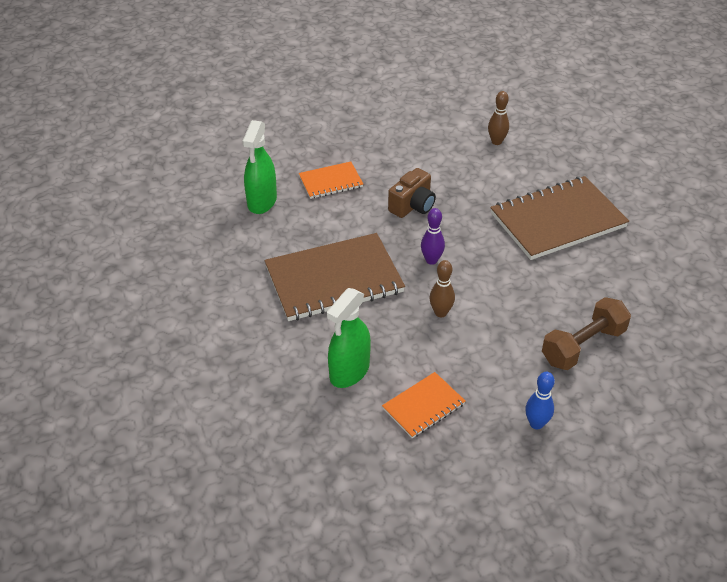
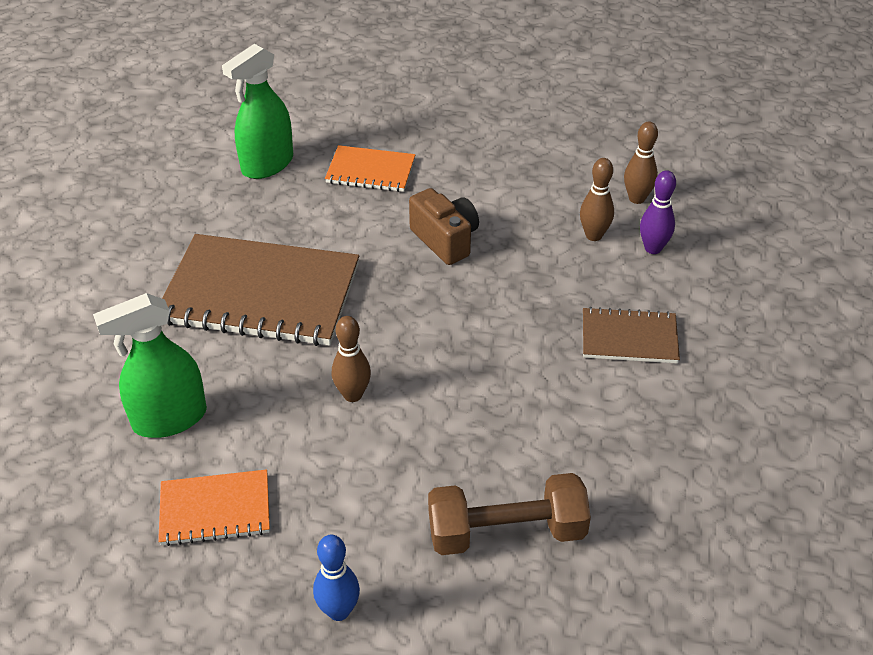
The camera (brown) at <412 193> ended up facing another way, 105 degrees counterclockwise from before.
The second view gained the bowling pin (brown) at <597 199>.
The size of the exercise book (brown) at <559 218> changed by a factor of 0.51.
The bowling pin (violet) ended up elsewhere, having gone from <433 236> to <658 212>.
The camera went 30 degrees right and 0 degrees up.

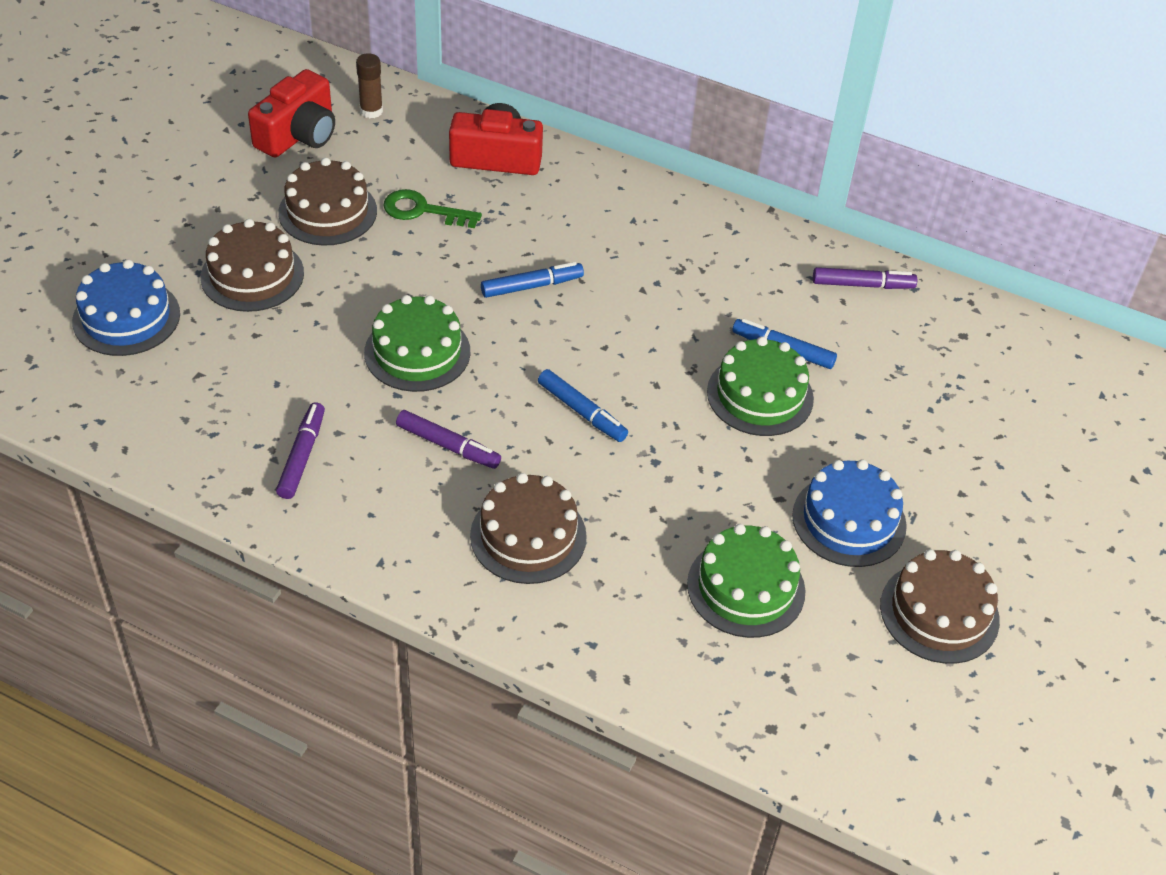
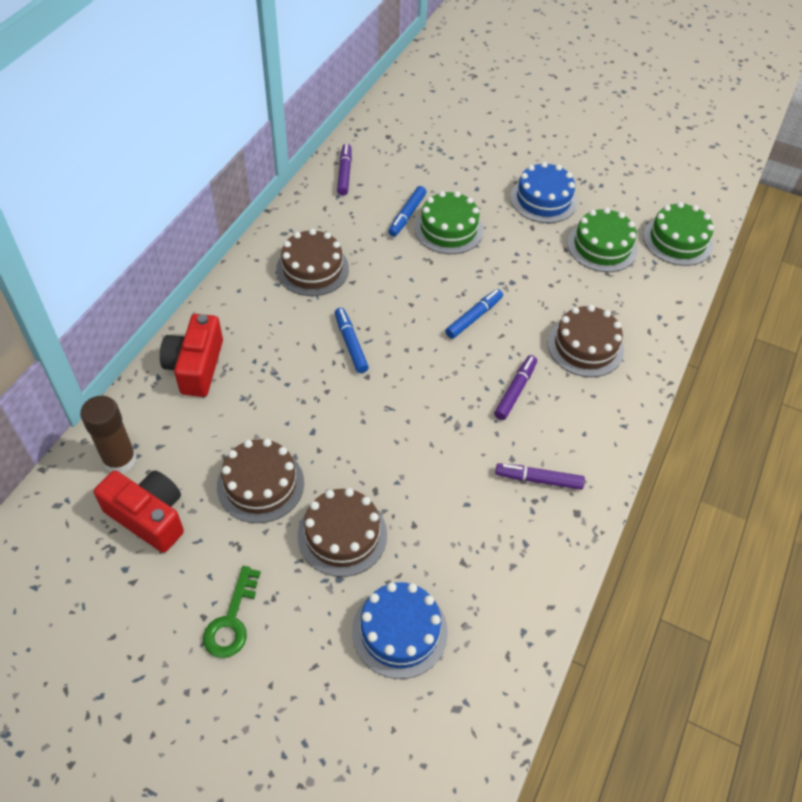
The size of the glue (brown) at <369 85> changed by a factor of 1.54.
The key (emerald) ended up elsewhere, having gone from <433 208> to <232 612>.
The gateau (brown) ended up elsewhere, having gone from <940 606> to <312 262>.
The gateau (emerald) ended up elsewhere, having gone from <417 343> to <678 234>.
The camera went 90 degrees left and 5 degrees up.

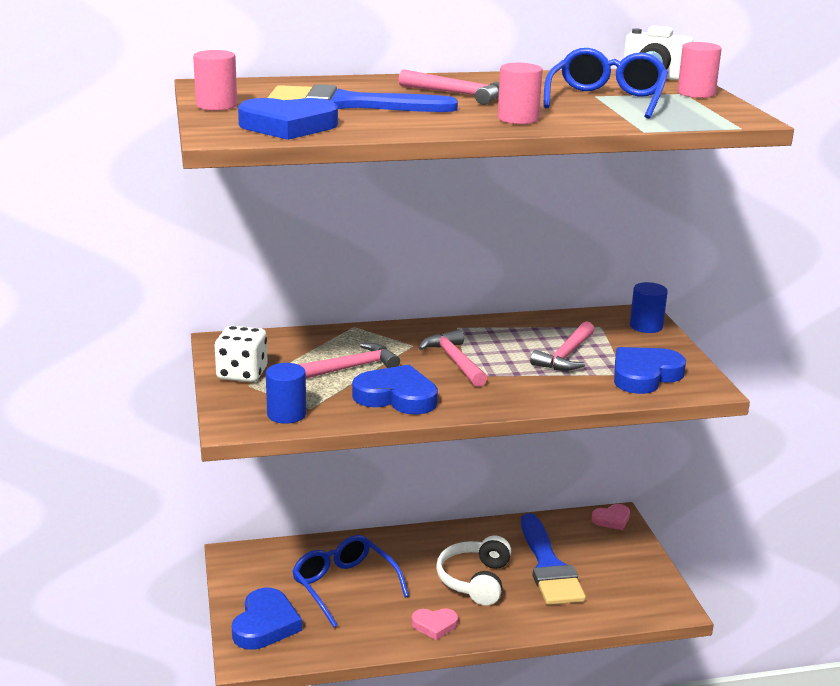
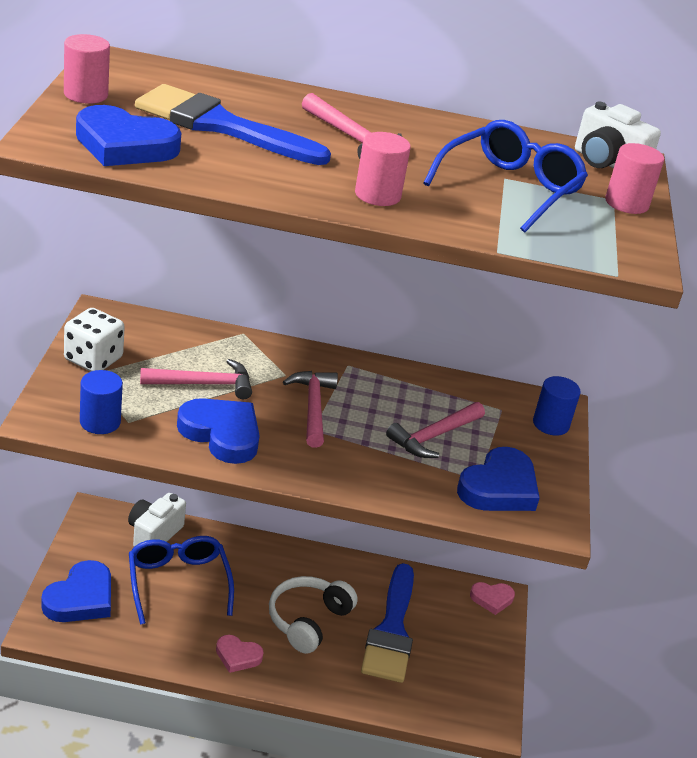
The second view gained the camera (pure white) at <157 520>.
The heart (royal blue) at <650 370> ended up facing another way, 150 degrees clockwise from before.
The camera went 15 degrees right and 10 degrees up.

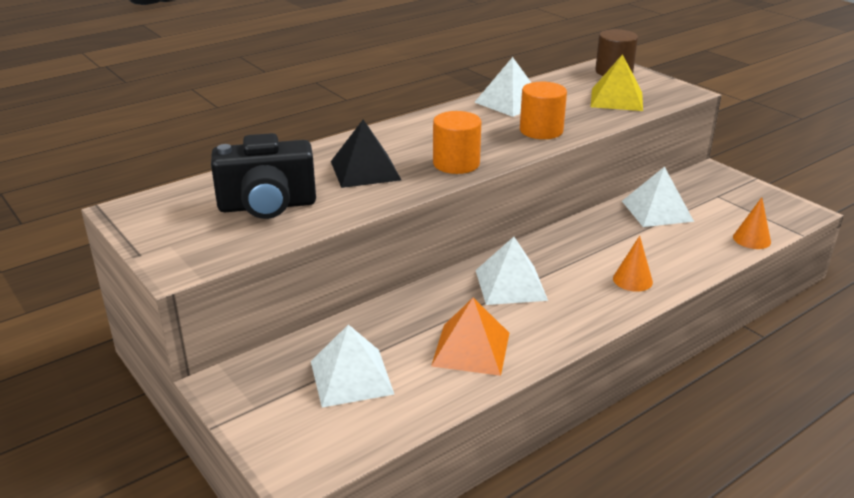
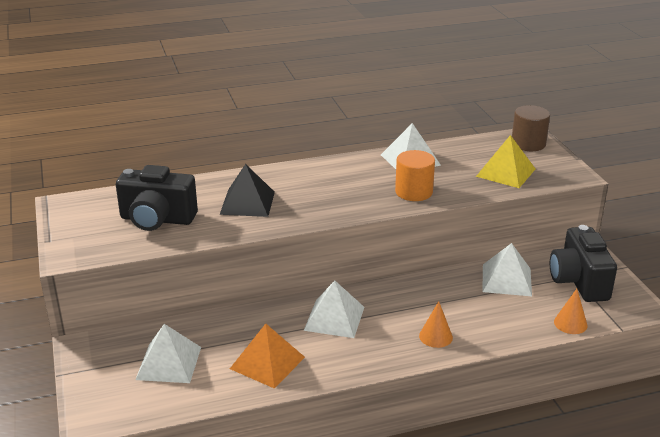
The second view gained the camera (jet-black) at <583 263>.
The second view lost the cylinder shape (bright orange) at <457 142>.
The camera went 20 degrees right and 0 degrees up.

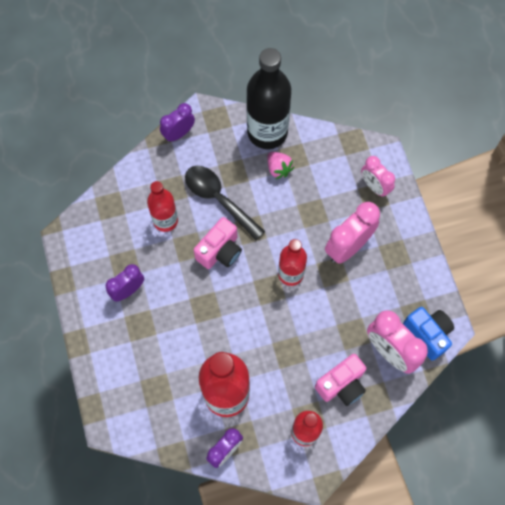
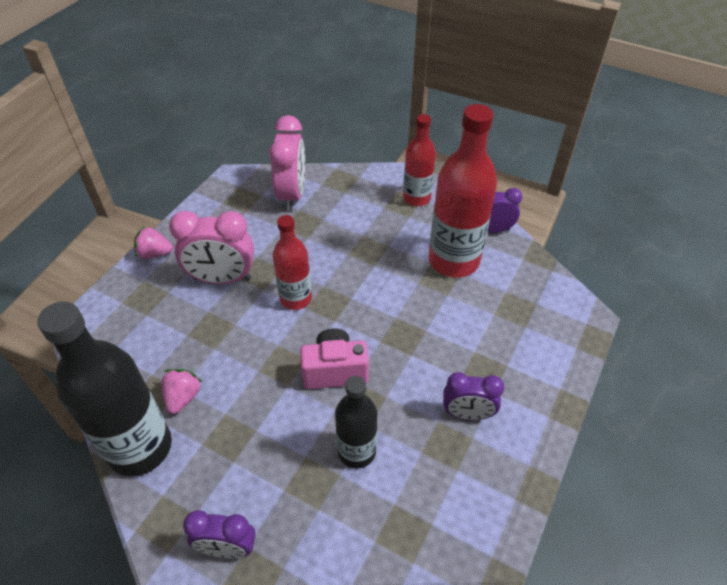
The second view gained the berry (rosy) at <153 243>.
What was the bottle (crimson) at <162 206> turned into the bottle (jet-black) at <356 422>.
The second view lost the tablespoon (jet-black) at <225 203>.
The second view lost the camera (rosy) at <340 380>.
The second view lost the alarm clock (rosy) at <378 176>.
The second view lost the camera (royal blue) at <428 334>.
The camera went 135 degrees left and 20 degrees down.

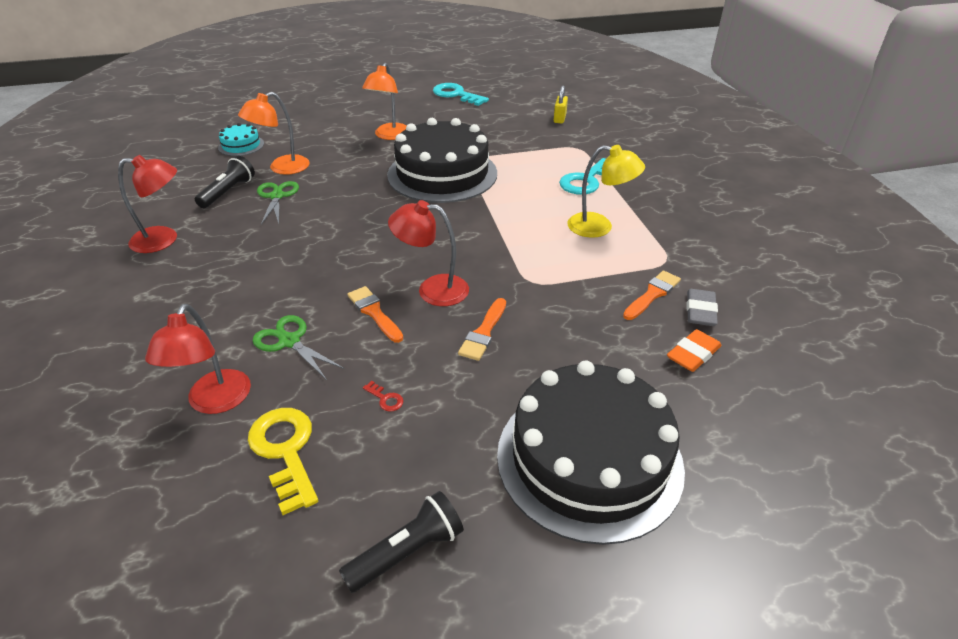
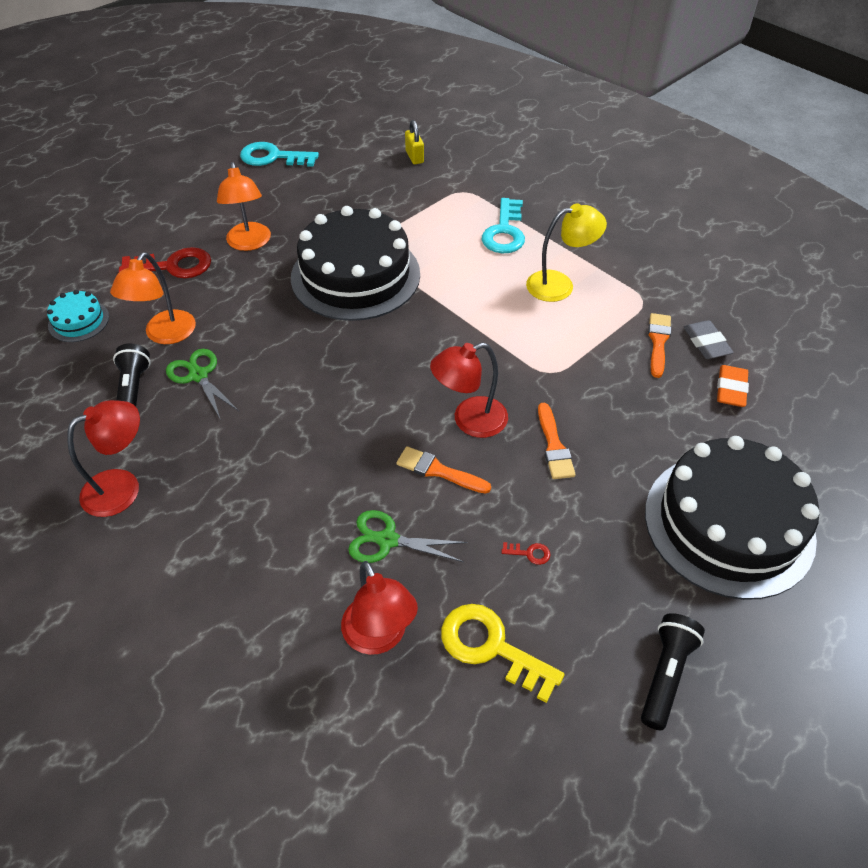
The second view gained the key (crimson) at <165 262>.
The camera went 30 degrees left and 10 degrees up.

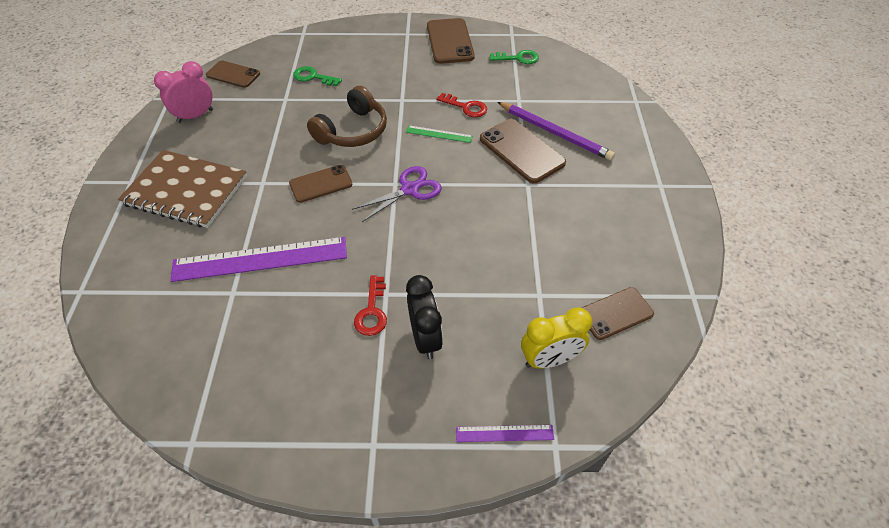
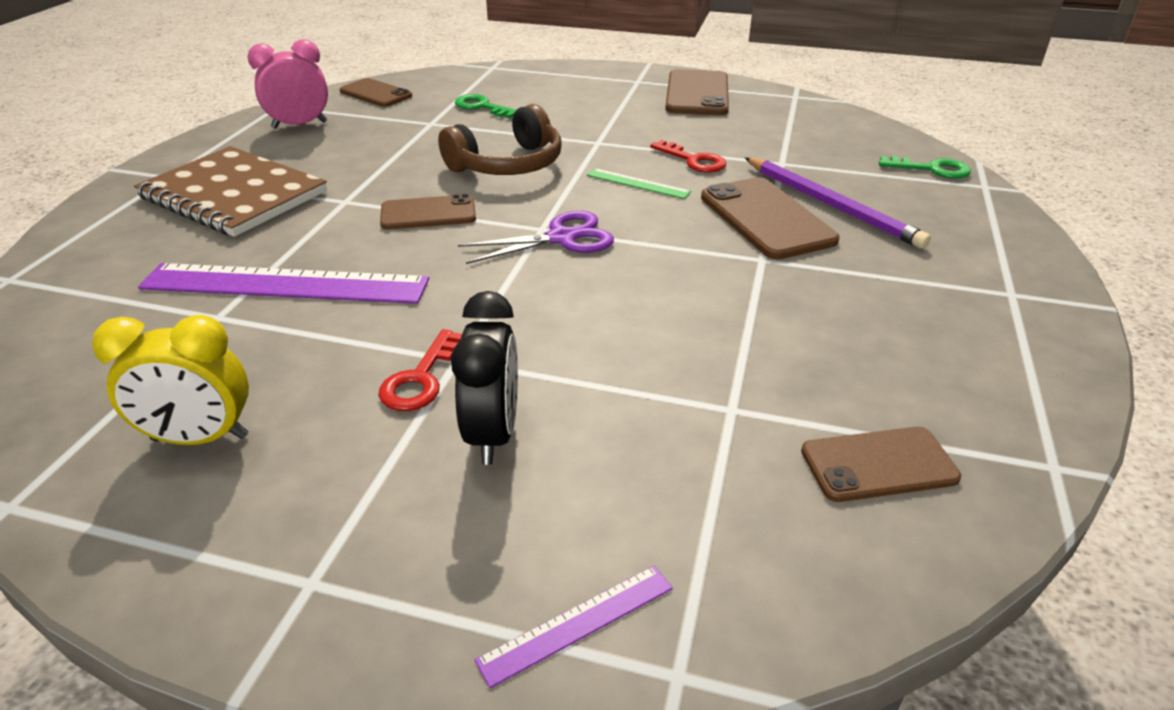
The alarm clock (bright yellow) ended up elsewhere, having gone from <556 338> to <170 380>.
The ruler (violet) at <505 433> ended up facing another way, 45 degrees counterclockwise from before.
The key (emerald) ended up elsewhere, having gone from <514 57> to <925 167>.
The camera went 15 degrees right and 15 degrees down.

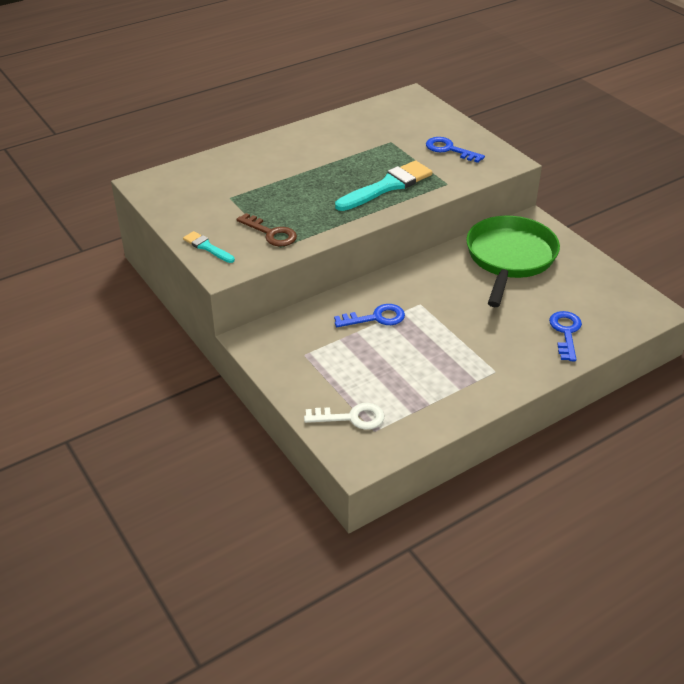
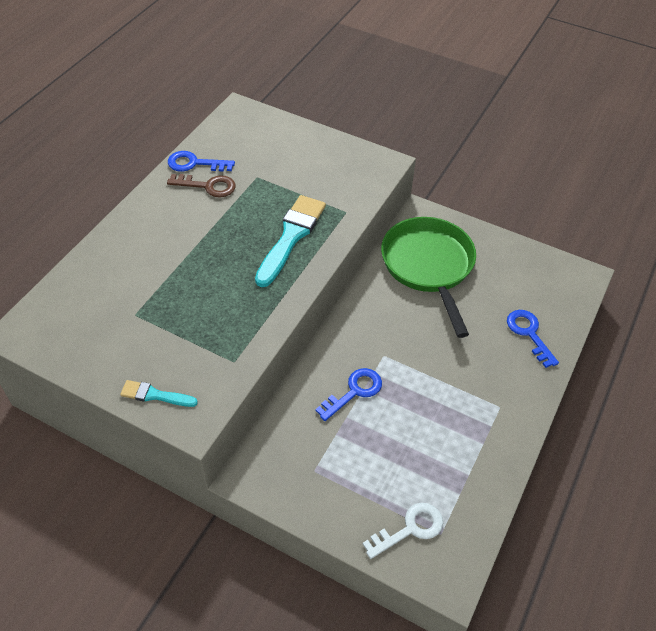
The key (brown) ended up elsewhere, having gone from <266 230> to <201 185>.
The key (royal blue) ended up elsewhere, having gone from <455 150> to <201 161>.
The camera went 30 degrees left and 10 degrees up.

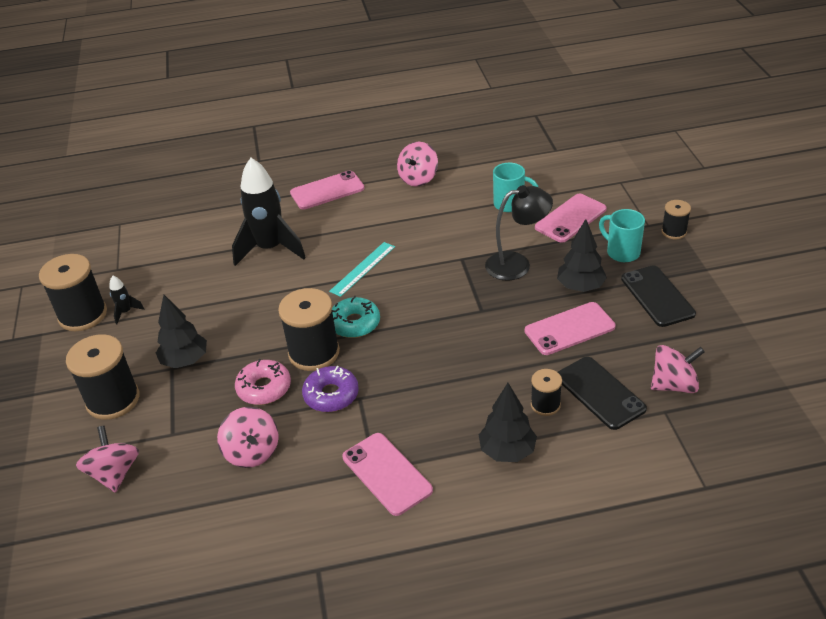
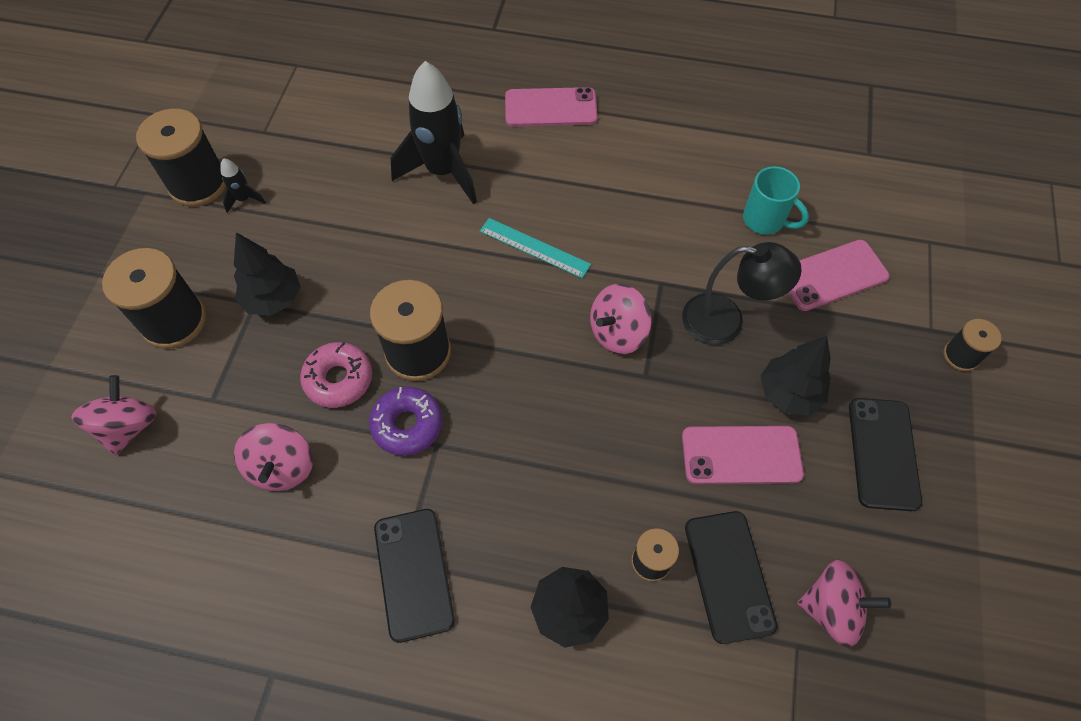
What was the smartphone (rosy) at <388 474> turned into the smartphone (jet-black) at <414 576>.
The ruler (turquoise) at <362 269> ended up facing another way, 60 degrees clockwise from before.
The toy top (rosy) ended up elsewhere, having gone from <417 164> to <621 319>.
The second view lost the glazed donut (turquoise) at <356 317>.
The second view lost the coffee mug (turquoise) at <622 235>.
The camera went 20 degrees right and 20 degrees up.

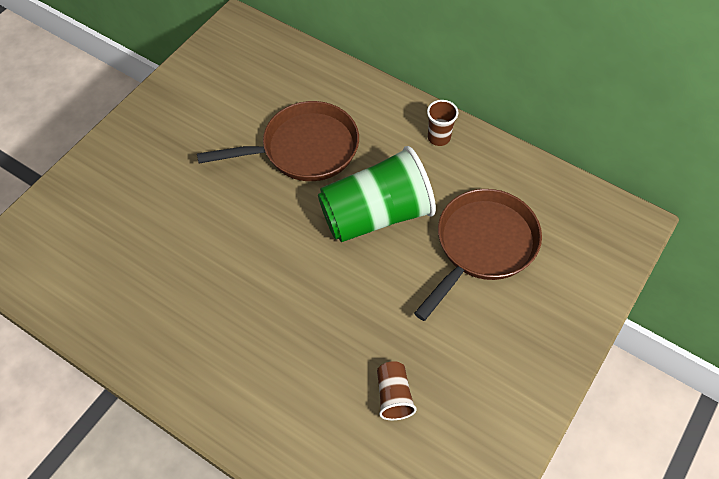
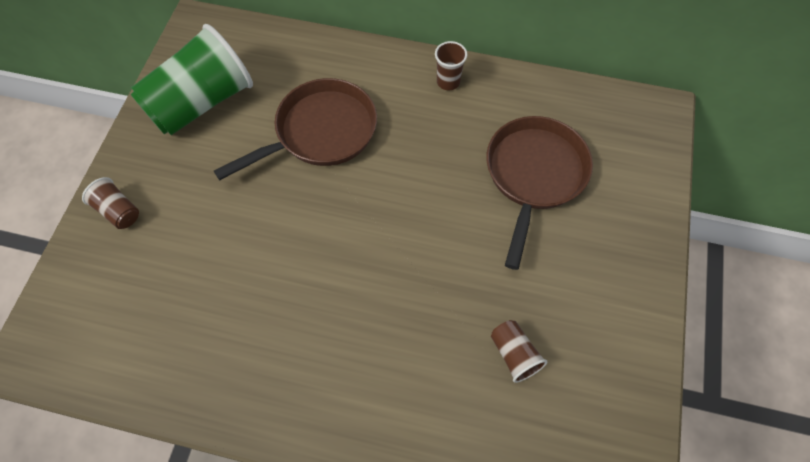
The second view gained the tumbler (brown) at <110 203>.
The tumbler (emerald) ended up elsewhere, having gone from <377 194> to <191 79>.
The camera went 20 degrees left and 5 degrees up.

